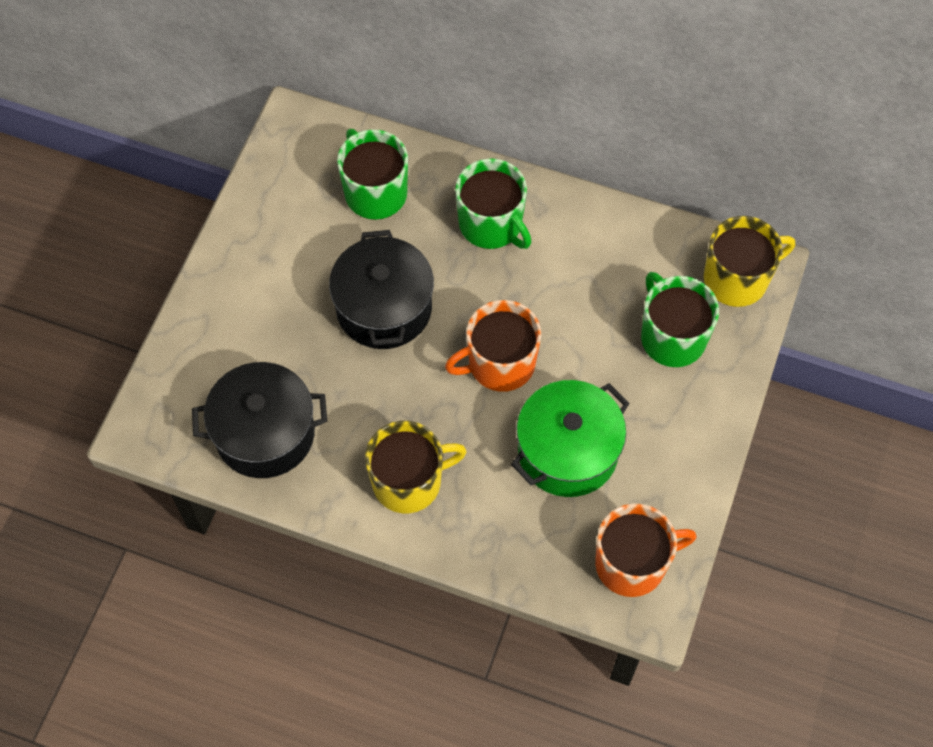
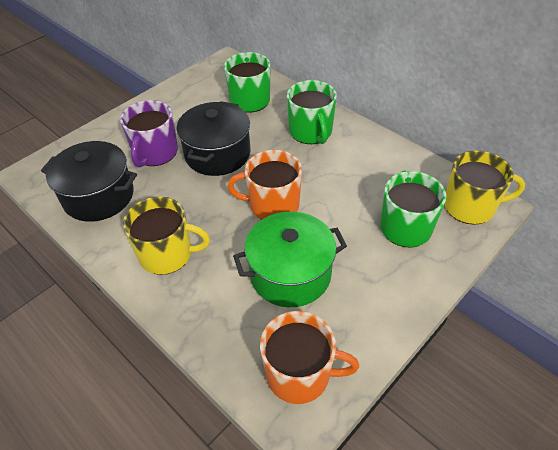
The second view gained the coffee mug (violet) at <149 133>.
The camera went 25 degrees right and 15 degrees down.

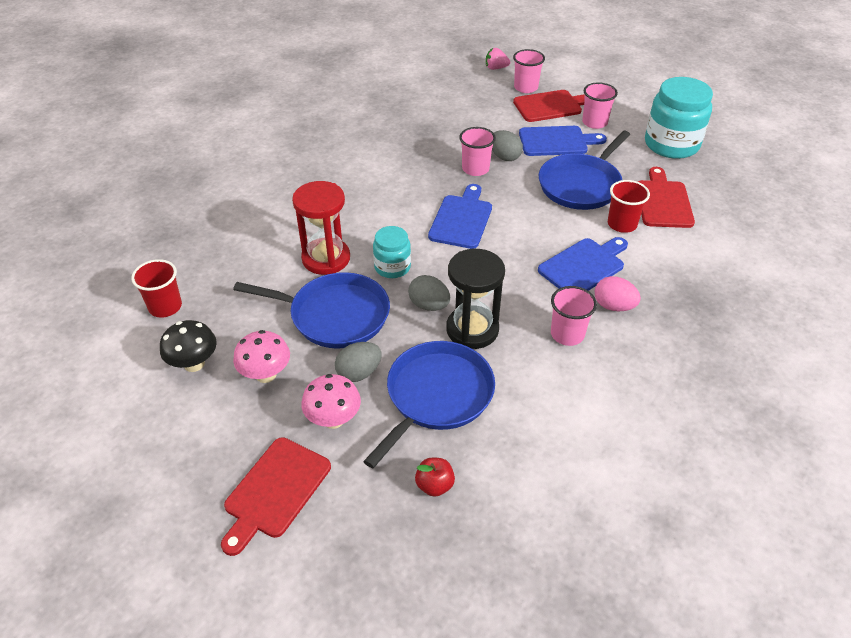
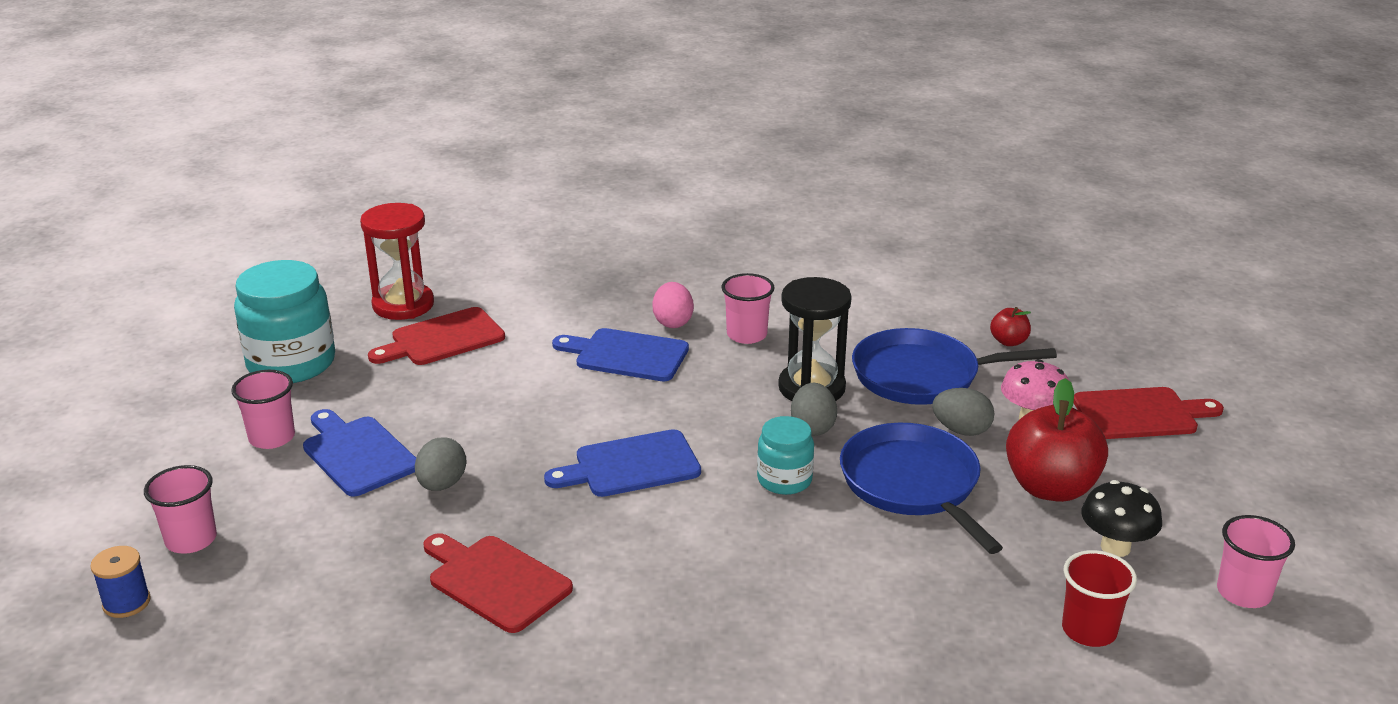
Where the berry (rosy) stood at <498 59>, the bobbin (royal blue) came to stand at <120 582>.
The sandglass (crimson) ended up elsewhere, having gone from <321 228> to <397 261>.
The cutting board (crimson) ended up elsewhere, having gone from <549 106> to <498 583>.
Where the mushroom (rosy) stood at <261 356>, the apple (crimson) came to stand at <1057 440>.
The tumbler (rosy) ended up elsewhere, having gone from <477 151> to <1256 561>.
The second view lost the pan (royal blue) at <584 170>.
The second view lost the tumbler (crimson) at <629 206>.
The camera went 125 degrees left and 15 degrees down.

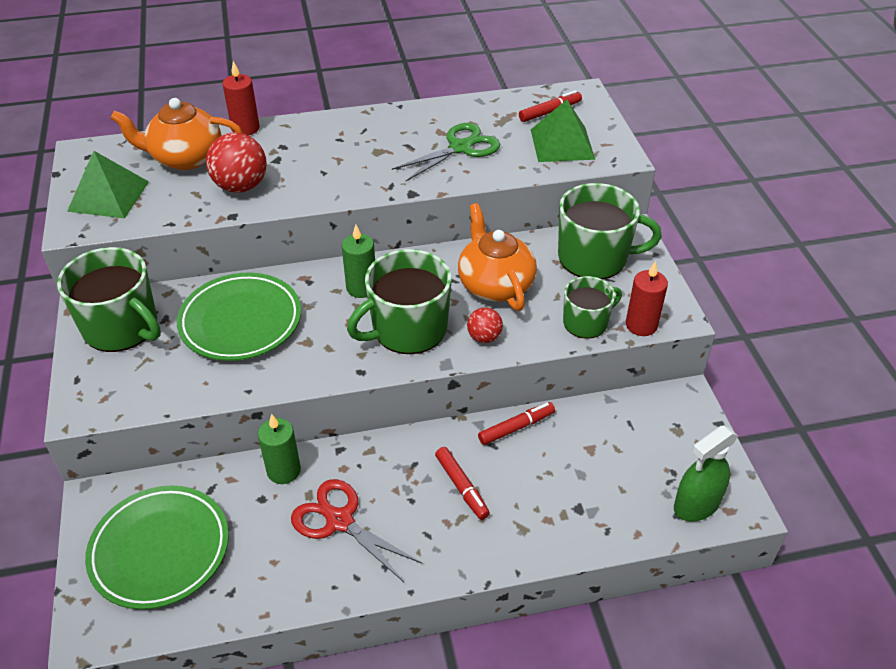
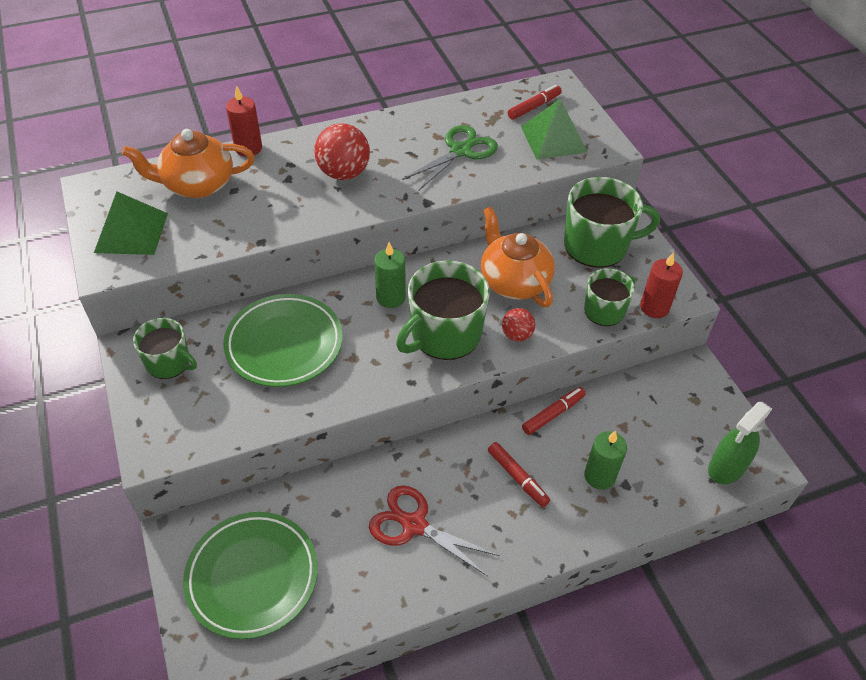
The size of the coffee mug (emerald) at <109 299> changed by a factor of 0.60.
The sphere (crimson) ended up elsewhere, having gone from <236 162> to <342 151>.
The candle (emerald) ended up elsewhere, having gone from <279 449> to <605 460>.
The camera went 10 degrees left and 5 degrees up.

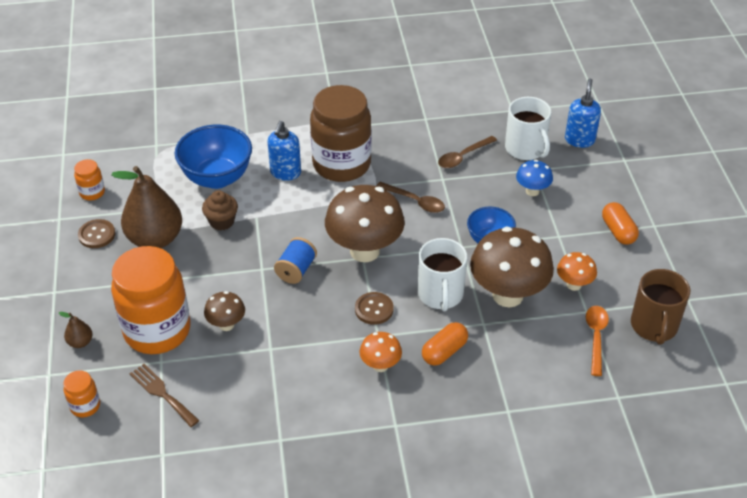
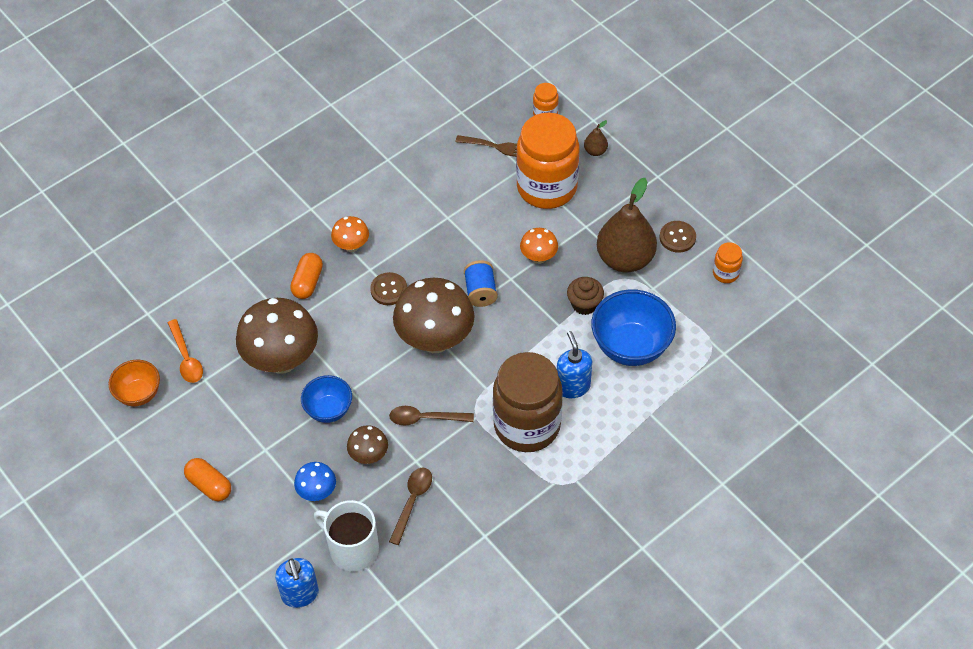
Where the coffee mug (brown) stood at <660 307>, the deep dish (bright orange) came to stand at <134 383>.
The mushroom (brown) ended up elsewhere, having gone from <224 311> to <367 444>.
The mushroom (bright orange) ended up elsewhere, having gone from <577 271> to <539 246>.
The second view lost the coffee mug (pure white) at <442 275>.
The camera went 150 degrees right and 10 degrees up.

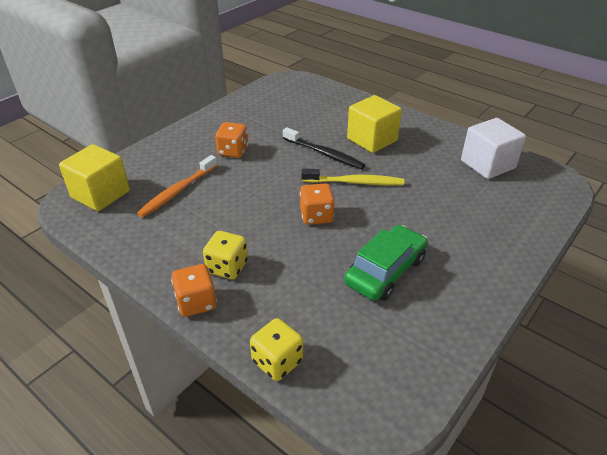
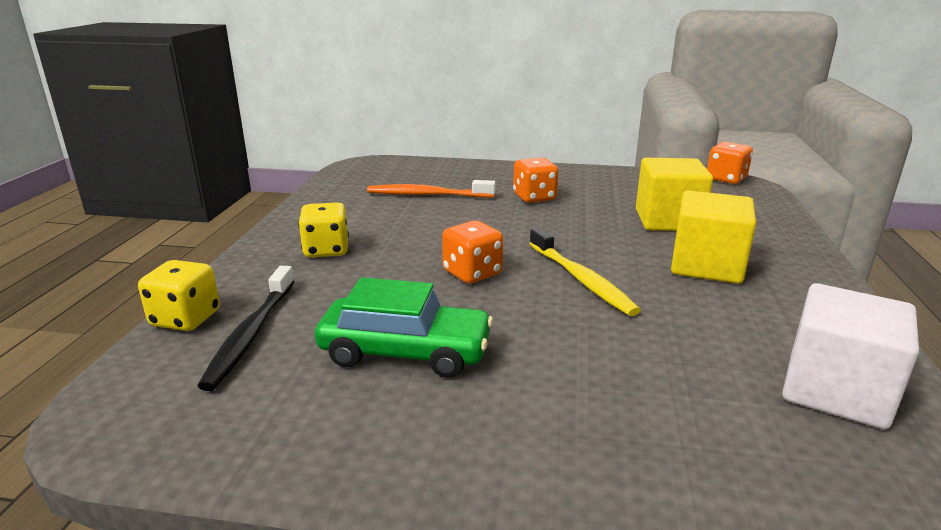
The tooth brush (jet-black) ended up elsewhere, having gone from <324 148> to <246 328>.
The solid cube (bright yellow) ended up elsewhere, having gone from <94 177> to <674 194>.
The die (bright orange) ended up elsewhere, having gone from <194 290> to <730 163>.
The camera went 60 degrees right and 15 degrees down.

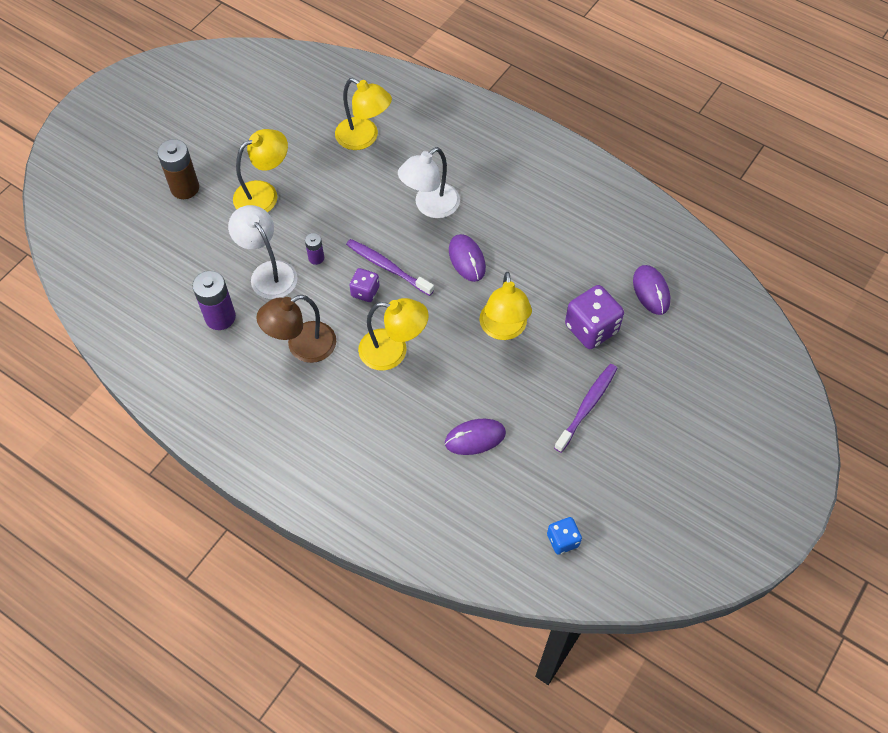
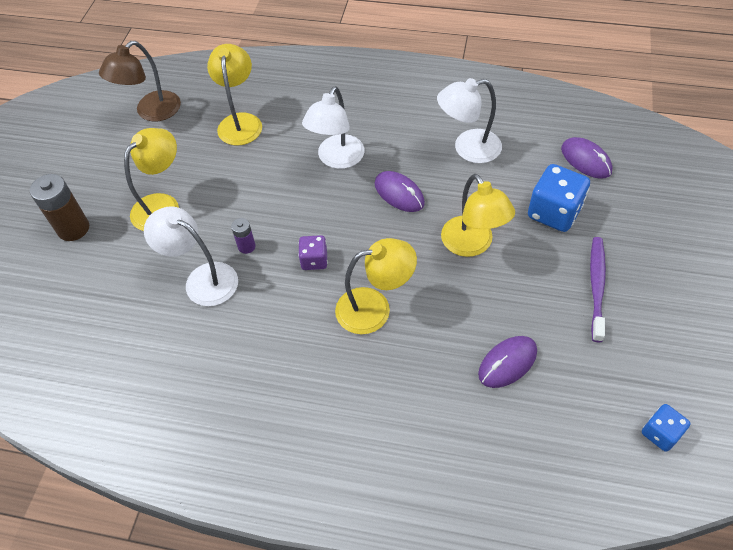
The desk lamp (brown) ended up elsewhere, having gone from <296 329> to <140 81>.
The desk lamp (bright yellow) at <363 114> ended up facing another way, 105 degrees counterclockwise from before.
The second view gained the desk lamp (pure white) at <469 120>.
What was the die (violet) at <594 317> turned into the die (royal blue) at <559 198>.
The second view lost the battery (violet) at <214 300>.
The second view lost the tooth brush (violet) at <390 267>.
The camera went 20 degrees left and 5 degrees down.

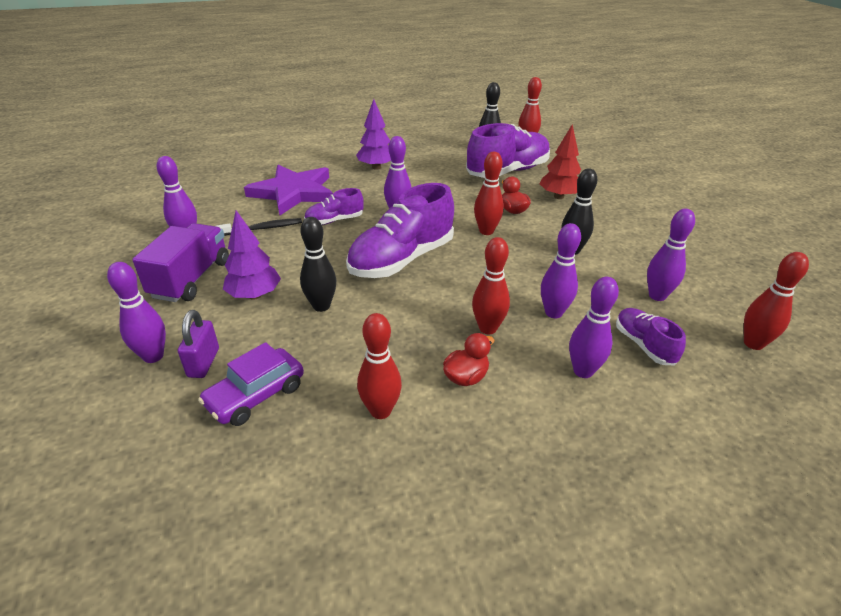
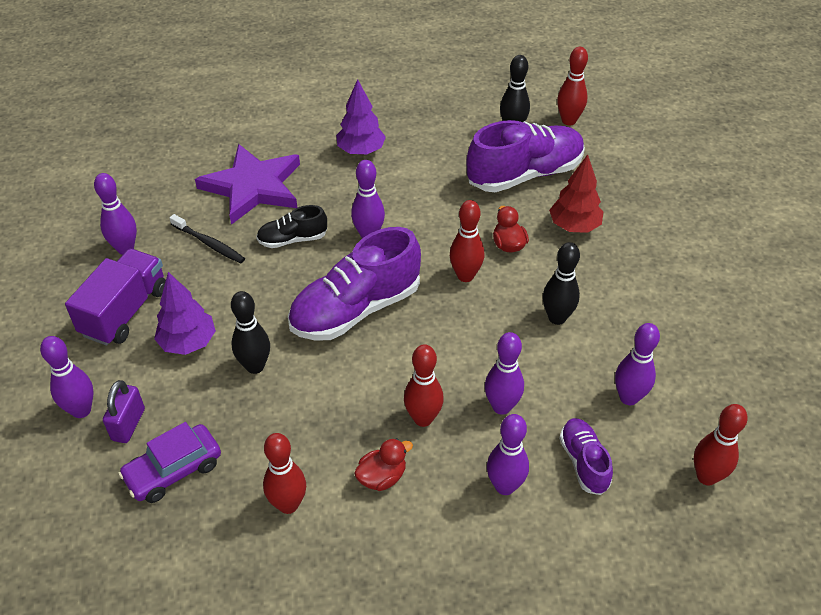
The tooth brush (jet-black) at <259 227> ended up facing another way, 45 degrees clockwise from before.
What was the shoe (violet) at <334 206> turned into the shoe (jet-black) at <291 226>.
The camera went 10 degrees right and 10 degrees up.

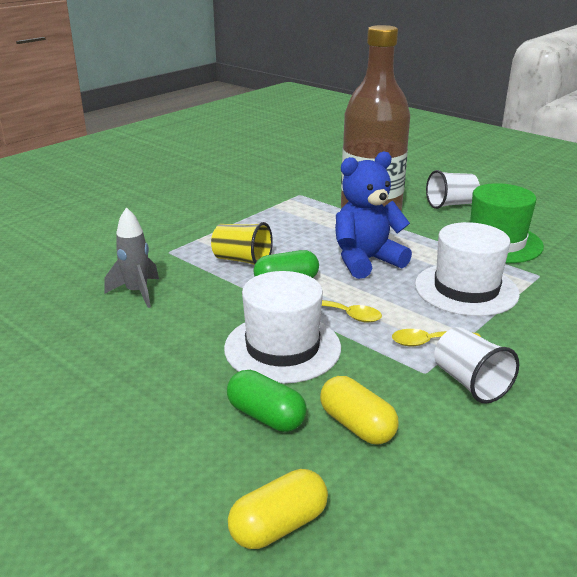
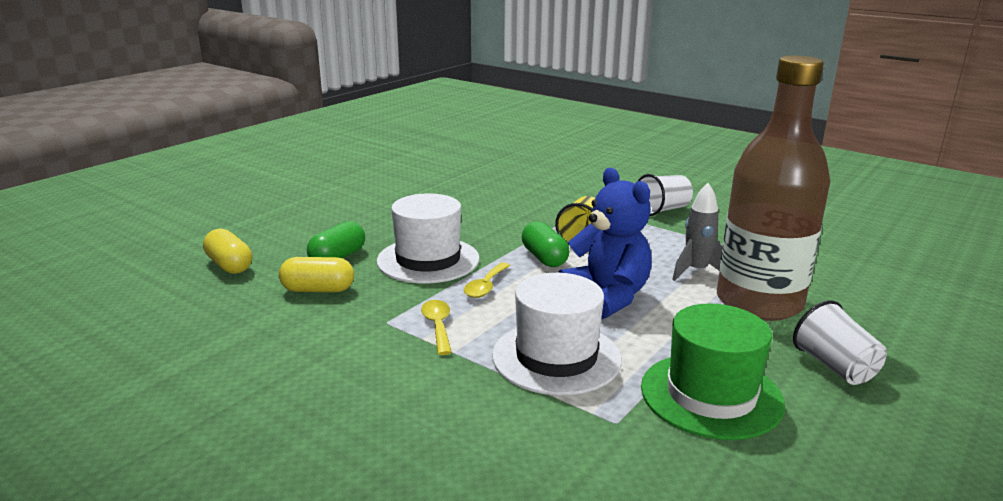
The pill (bright yellow) at <359 410> ended up facing another way, 45 degrees clockwise from before.
The tumbler (pure white) ended up elsewhere, having gone from <476 365> to <665 195>.
The toy rocket (ash-grey) ended up elsewhere, having gone from <131 257> to <697 232>.
The camera went 85 degrees right and 5 degrees down.

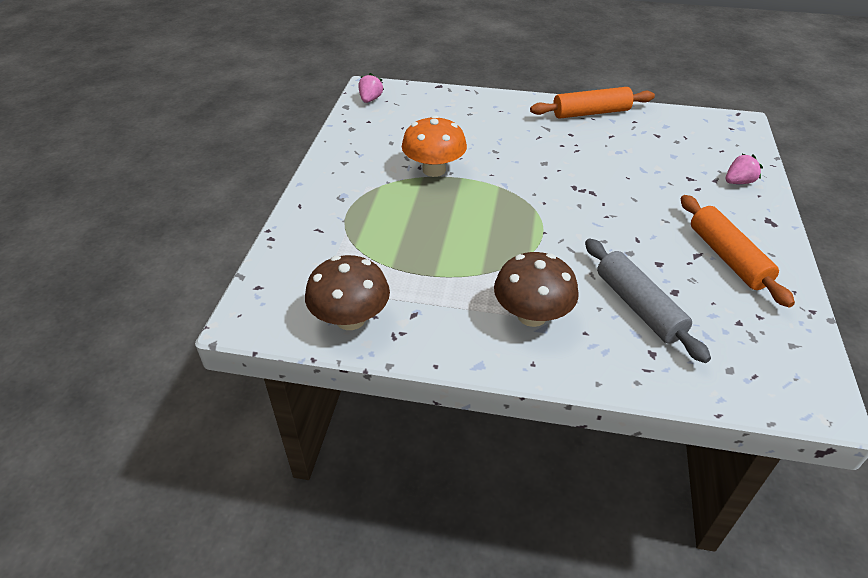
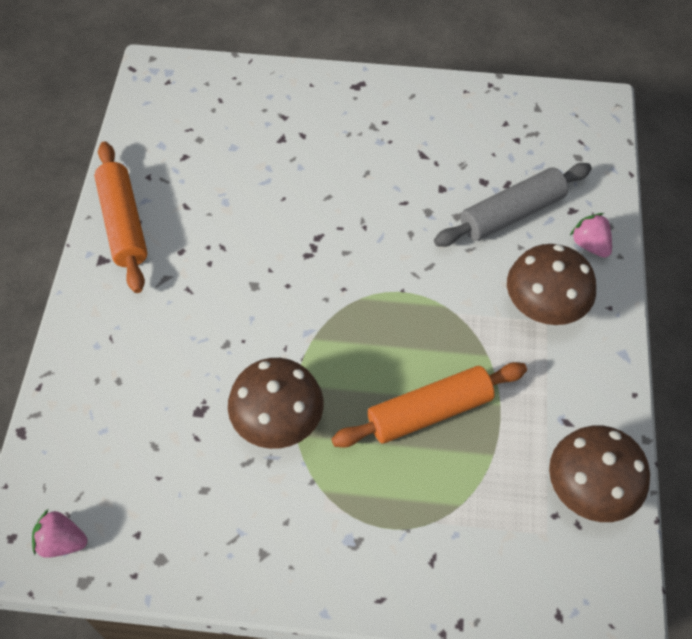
What was the mushroom (bright orange) at <434 146> turned into the mushroom (brown) at <275 403>.
The pastry roller (bright orange) ended up elsewhere, having gone from <738 251> to <429 405>.
The berry (rosy) ended up elsewhere, having gone from <744 169> to <591 235>.
The camera went 95 degrees left and 15 degrees up.

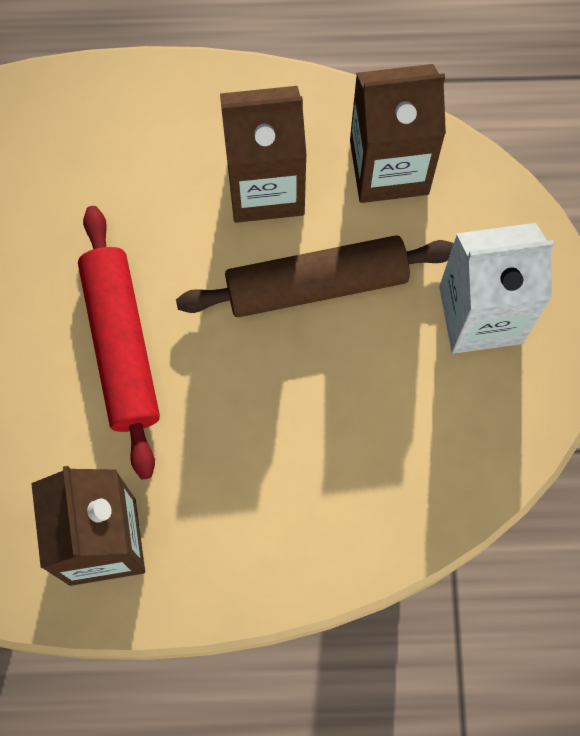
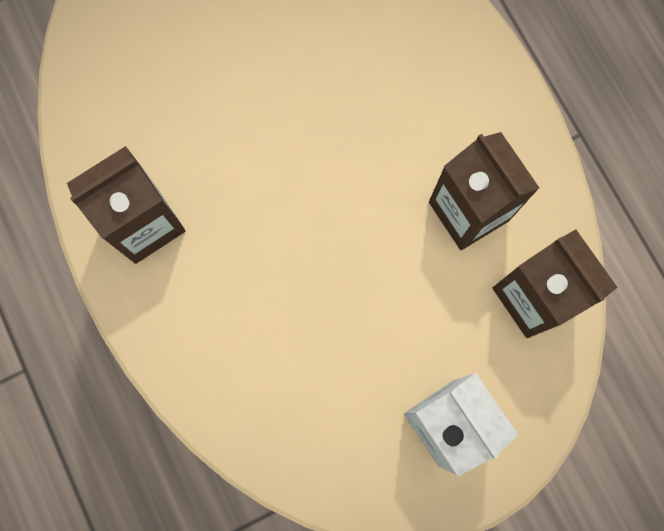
The second view lost the pastry roller (crimson) at <119 342>.
The second view lost the pastry roller (brown) at <315 276>.
The camera went 65 degrees right and 5 degrees up.

